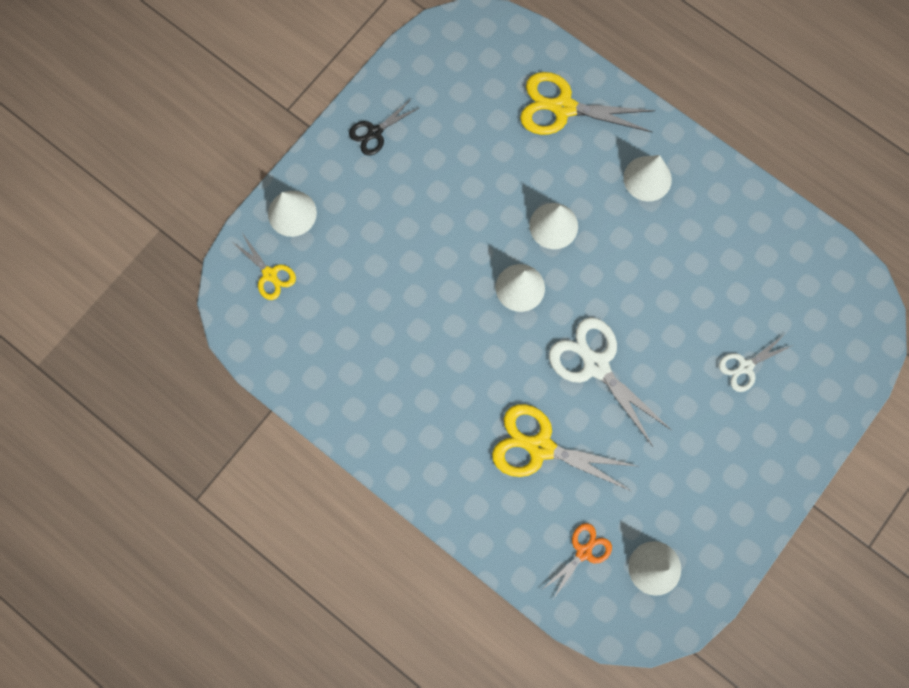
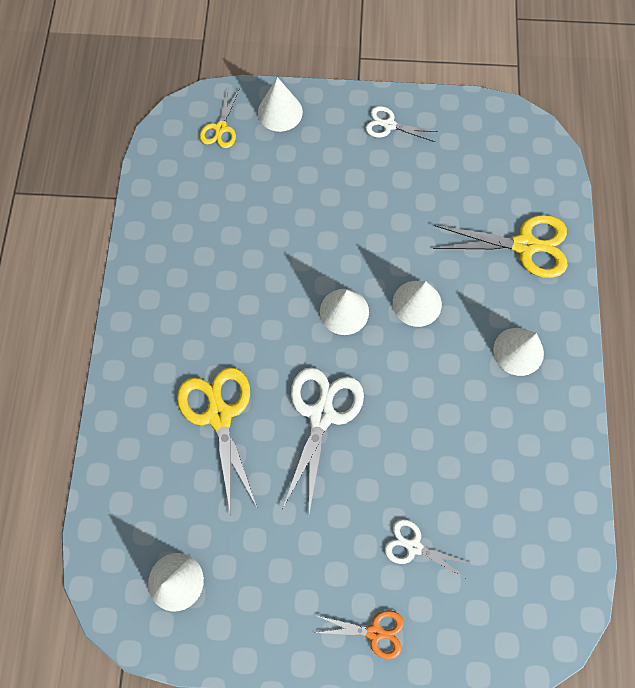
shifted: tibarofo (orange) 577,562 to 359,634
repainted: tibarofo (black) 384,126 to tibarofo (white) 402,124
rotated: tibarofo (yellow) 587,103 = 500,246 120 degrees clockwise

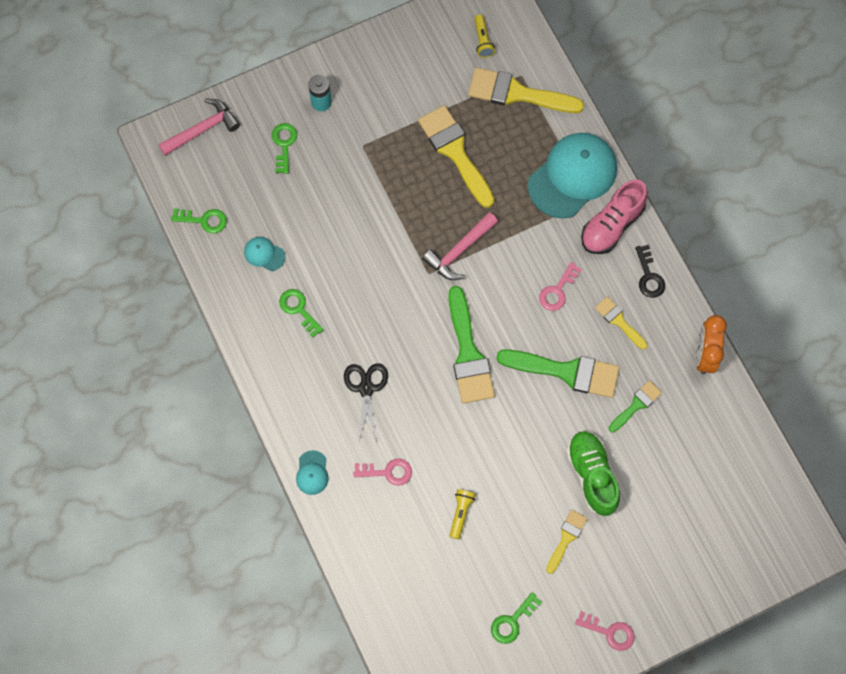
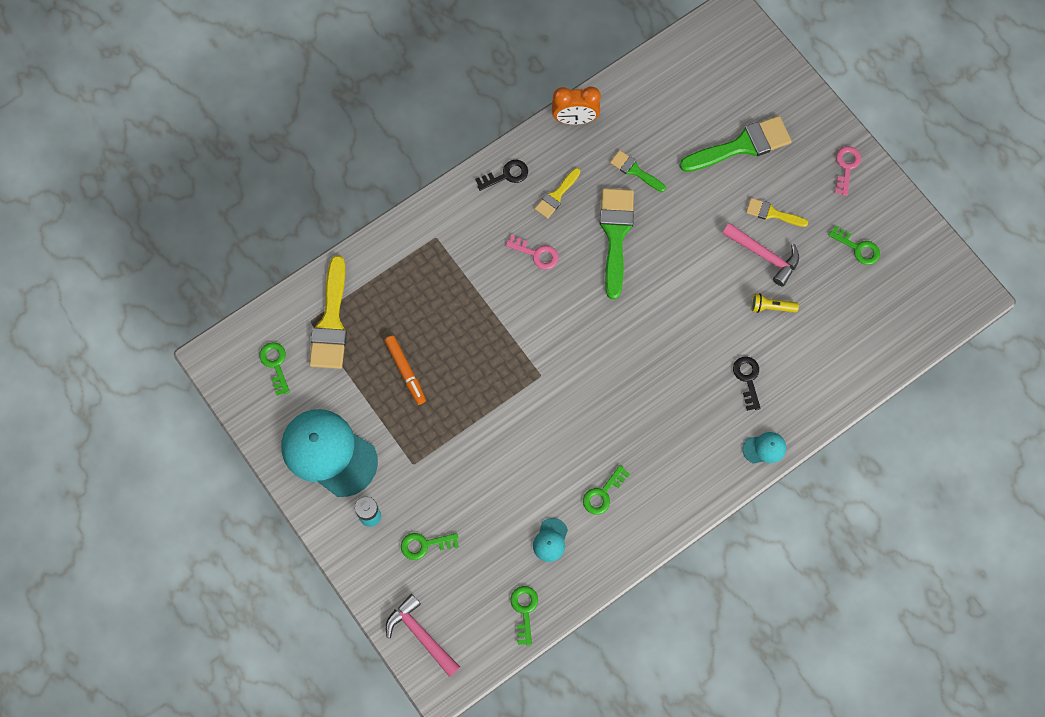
gone: tibarofo (black) 366,402; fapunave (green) 593,473; fapunave (pink) 614,217
shifted: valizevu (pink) 460,246 to 760,255; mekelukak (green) 471,344 to 736,144; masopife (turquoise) 572,175 to 329,453
swapped: mekelukak (yellow) 456,156 to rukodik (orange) 405,370; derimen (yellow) 484,36 to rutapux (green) 274,369
repainted: rutapux (pink) 382,472 to rutapux (black) 747,383

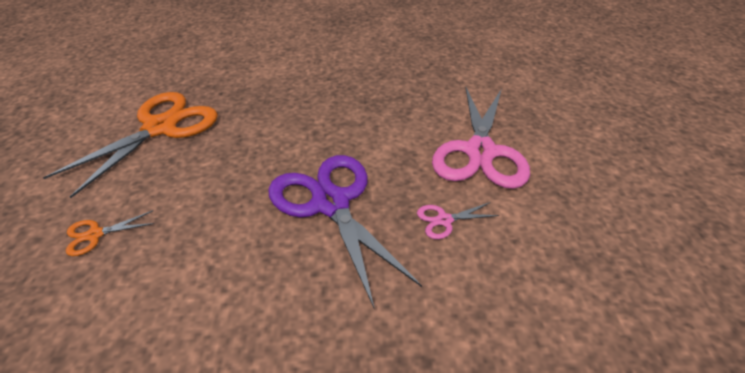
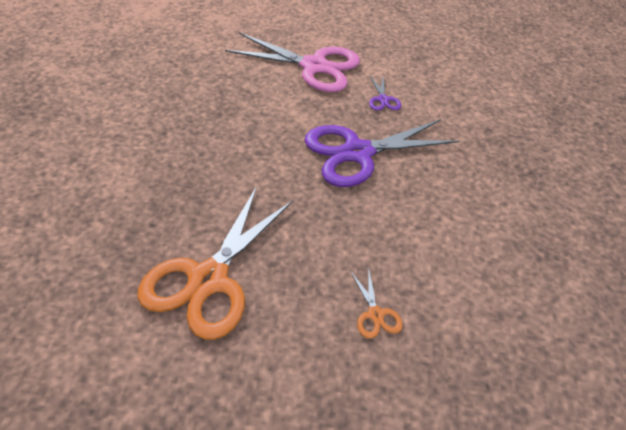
repainted: tibarofo (pink) 458,220 to tibarofo (purple) 385,93
rotated: tibarofo (orange) 130,145 = 215,263 105 degrees counterclockwise

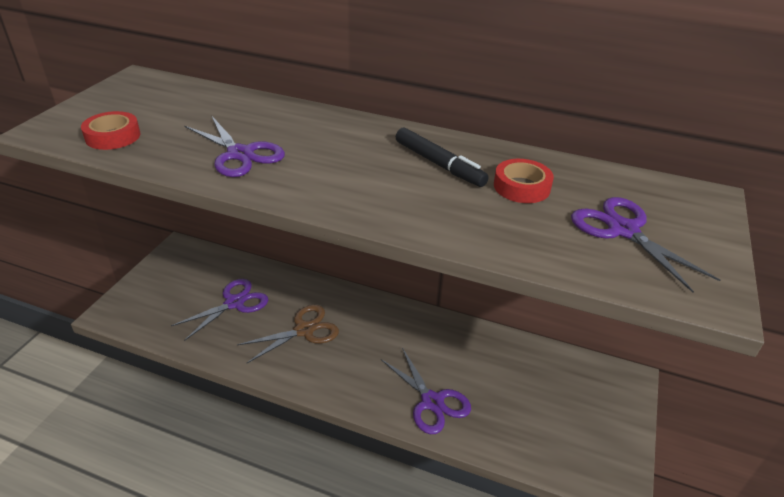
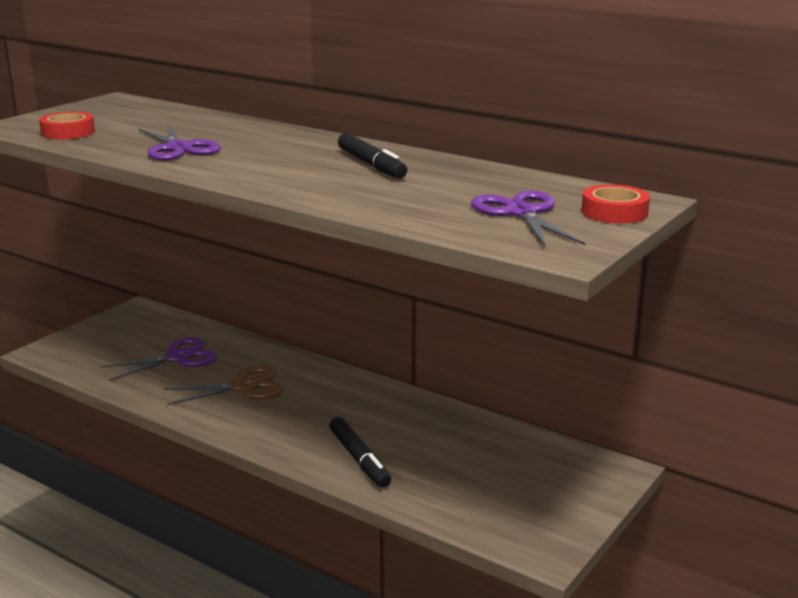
shifted: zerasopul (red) 524,181 to 616,204
swapped: tibarofo (purple) 426,391 to rukodik (black) 360,452

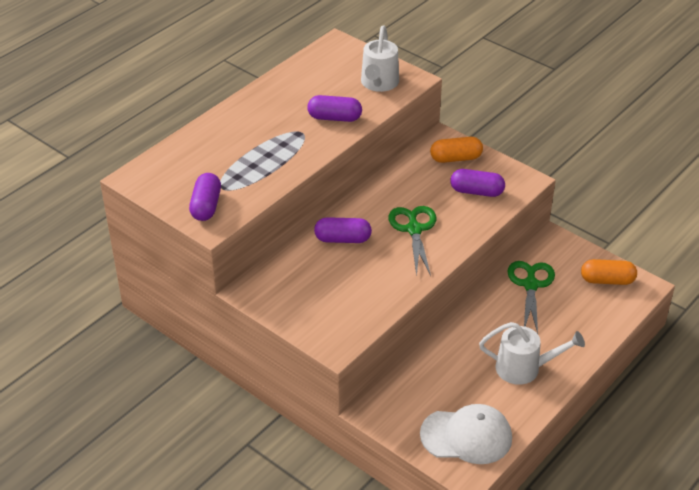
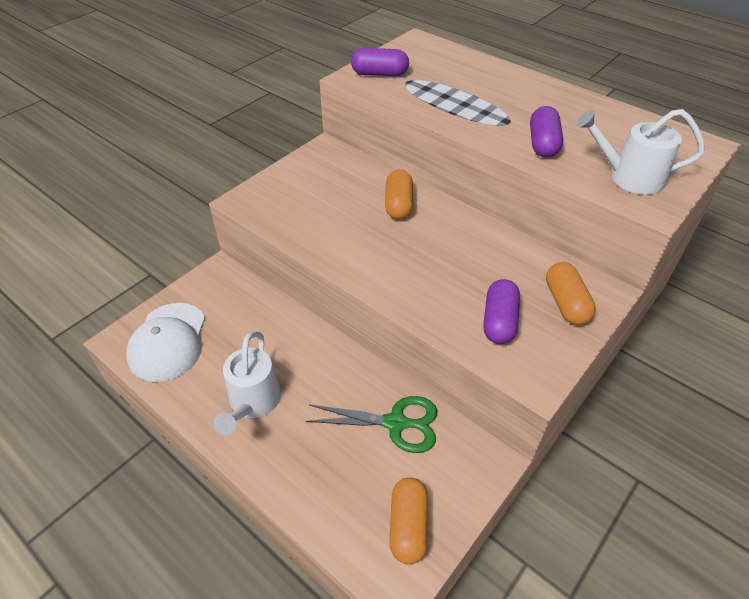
gone: tibarofo (green) 412,241
repainted: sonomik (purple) 343,230 to sonomik (orange) 399,194

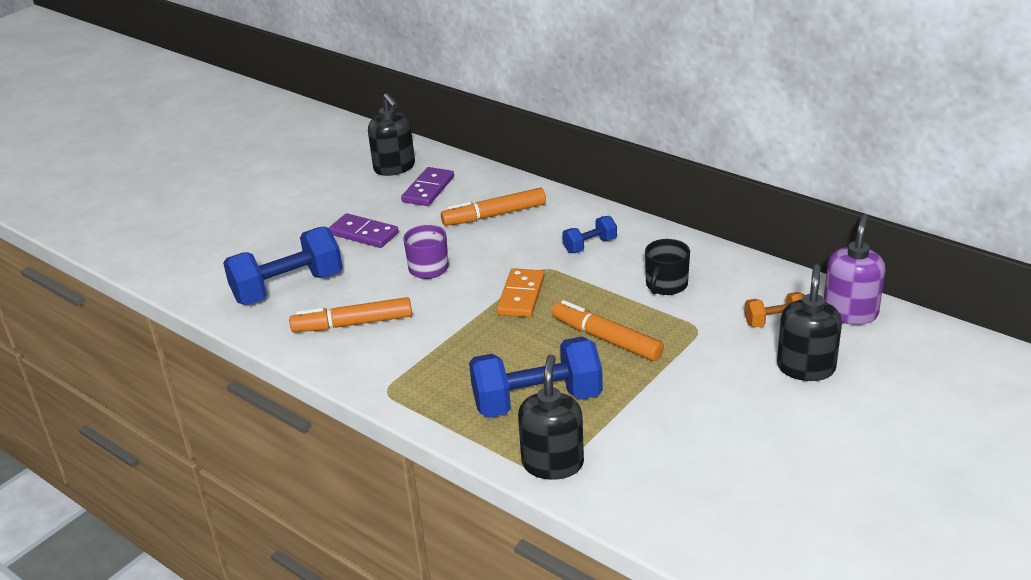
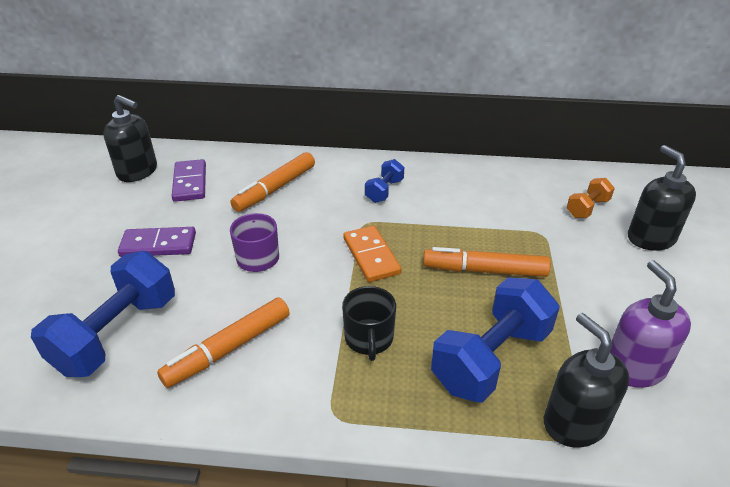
shifted: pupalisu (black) 667,267 to 369,323; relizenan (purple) 854,269 to 650,324

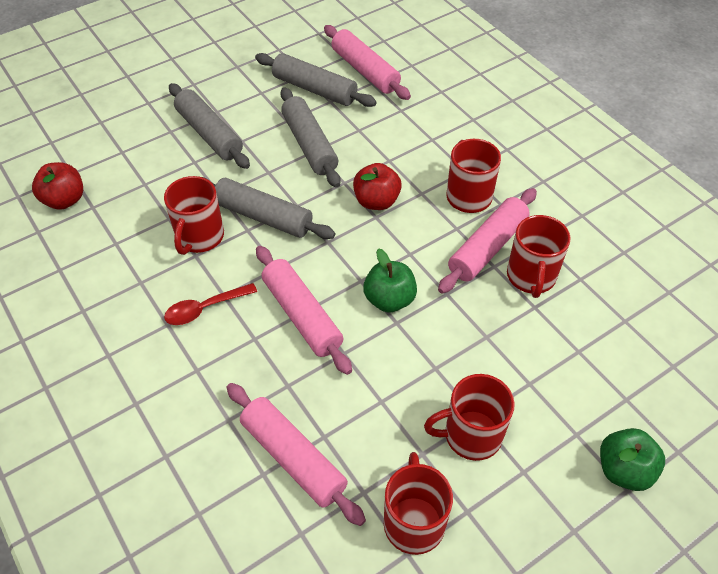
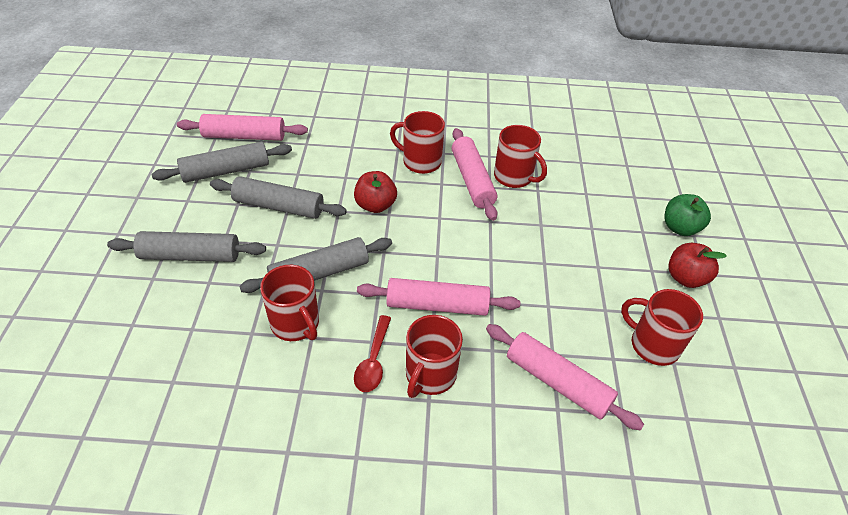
gone: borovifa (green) 390,280
shifted: borovifa (red) 57,186 to 697,265; pupalisu (red) 469,417 to 434,356
rotated: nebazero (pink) 296,454 = 565,377 45 degrees clockwise

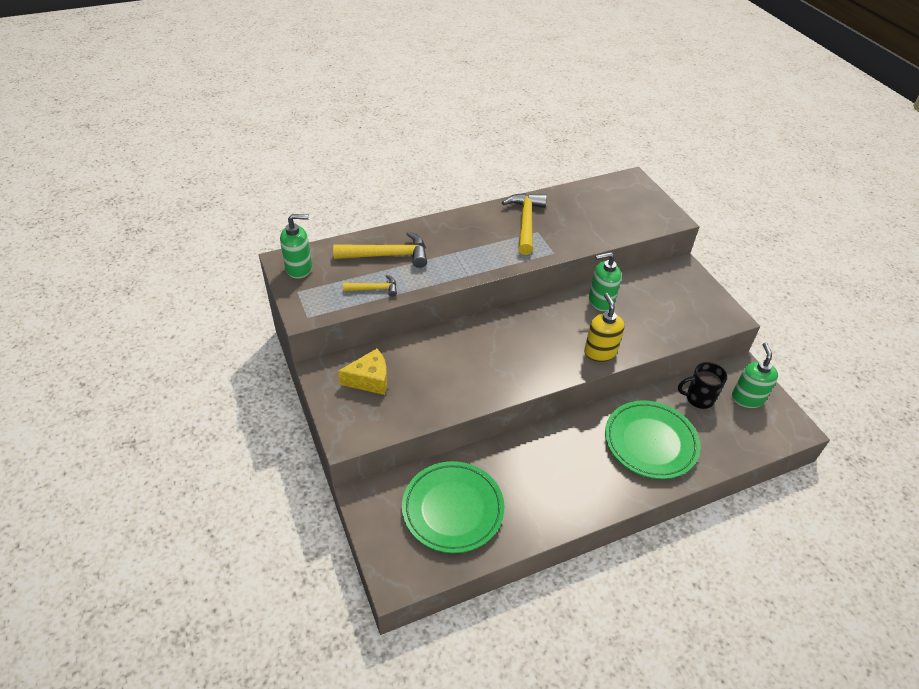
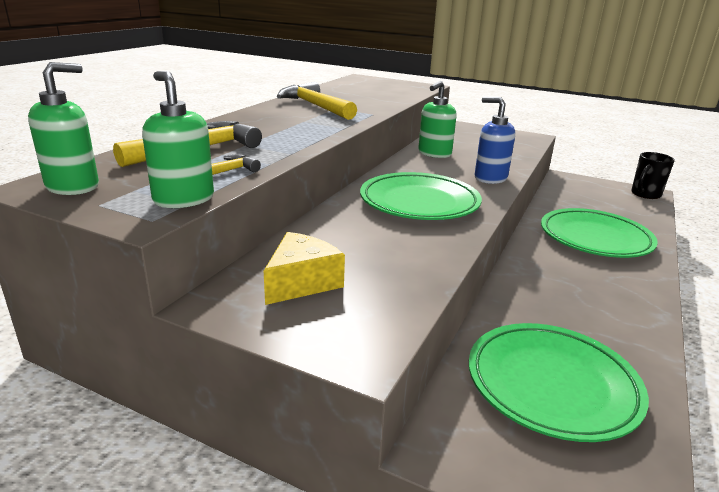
new: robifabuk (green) 421,196
shifted: pupalisu (black) 702,385 to 653,175; relizenan (green) 755,375 to 178,139
repainted: relizenan (yellow) 604,327 to relizenan (blue) 495,140

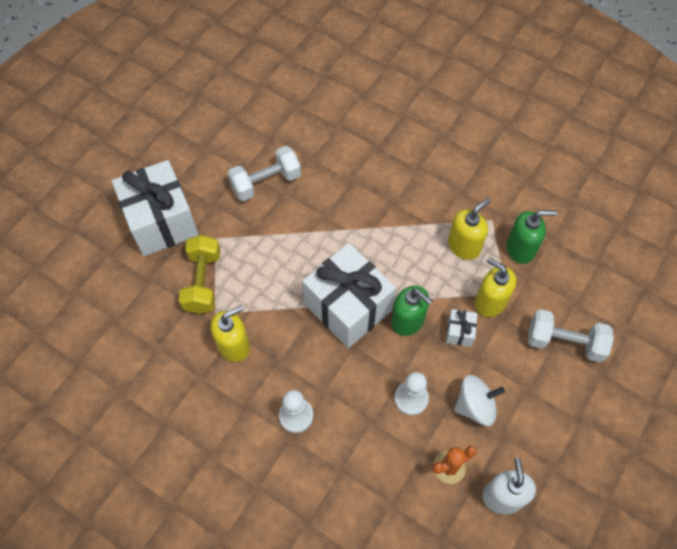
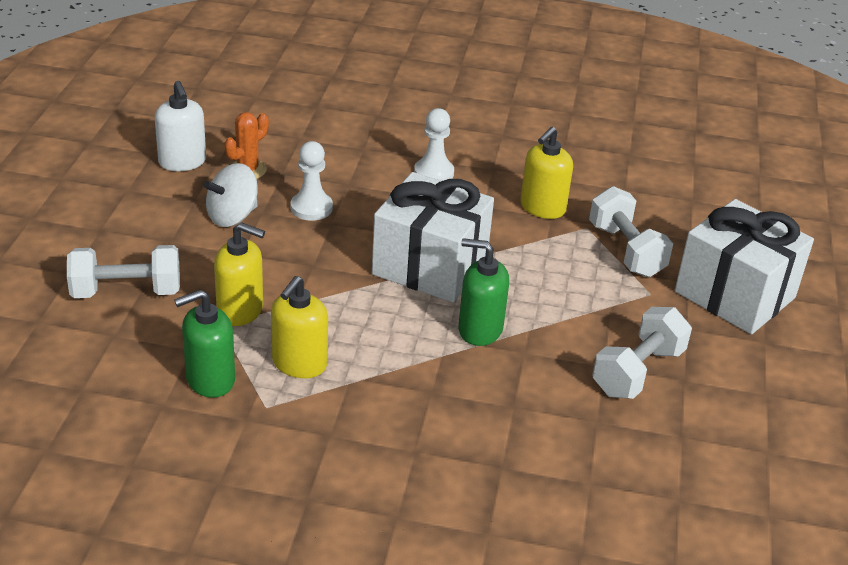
gone: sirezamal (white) 461,328
shifted: relizenan (green) 411,311 to 483,292
repainted: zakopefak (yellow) 200,274 to zakopefak (white) 631,231

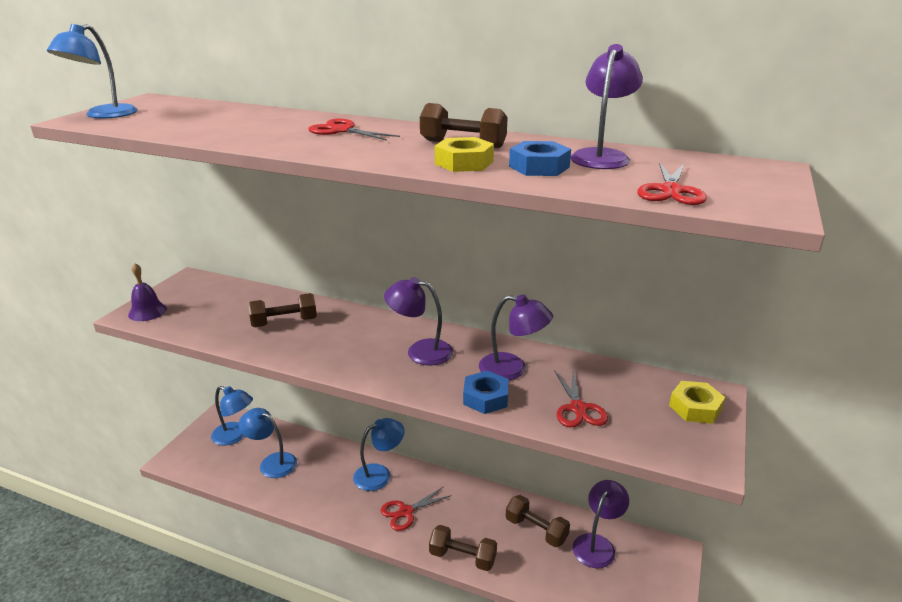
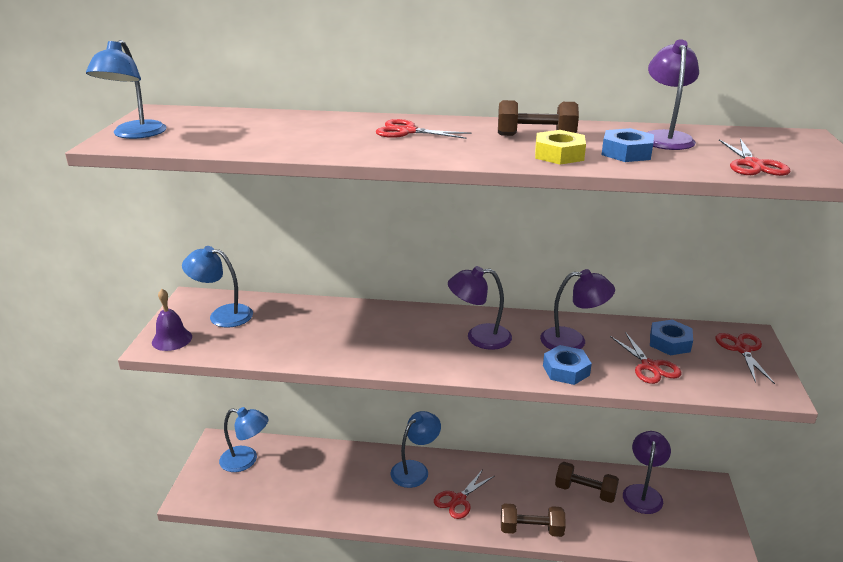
gone: zakopefak (brown) 282,310
new: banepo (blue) 671,337
shifted: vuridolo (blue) 268,443 to 217,287
swapped: banepo (yellow) 697,402 to tibarofo (red) 745,358

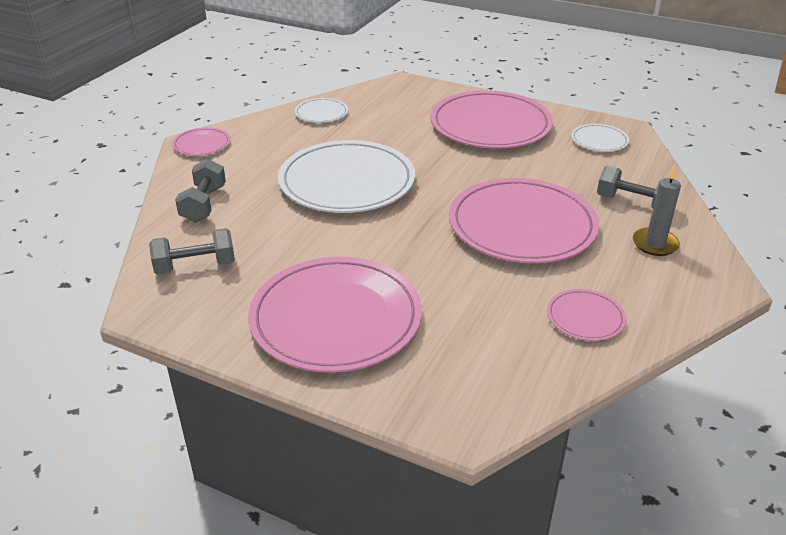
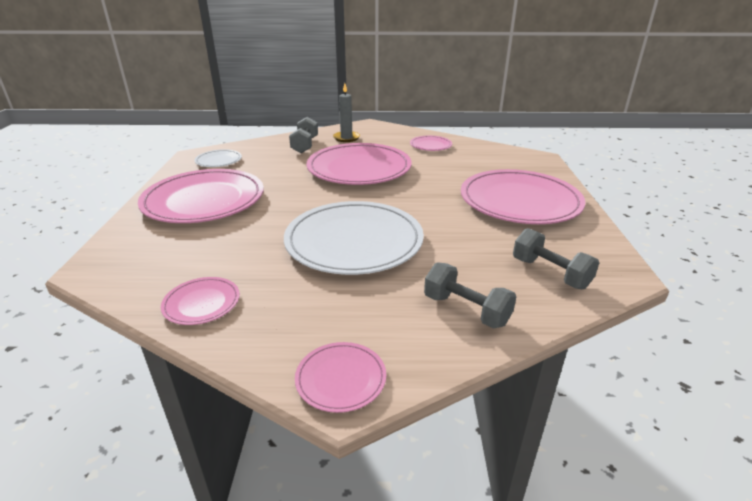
repainted: robifabuk (white) 321,110 to robifabuk (pink) 200,301
rotated: zakopefak (grey) 200,190 = 470,295 60 degrees clockwise

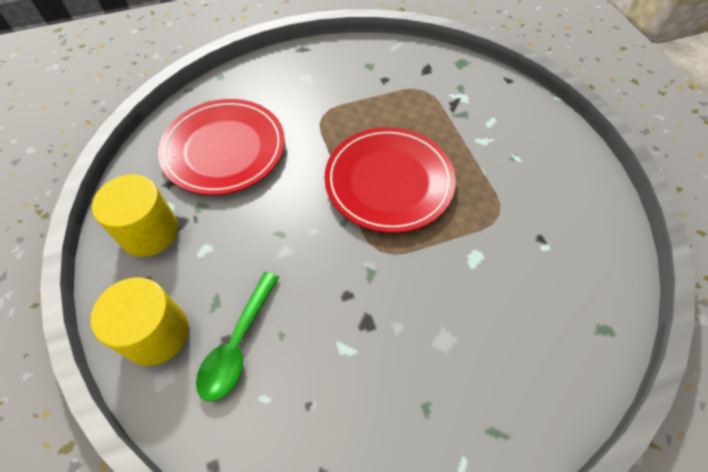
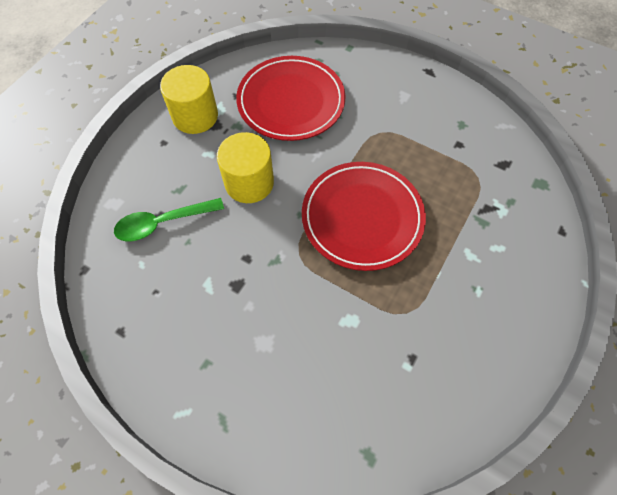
shifted: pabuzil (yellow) 140,322 to 245,167

